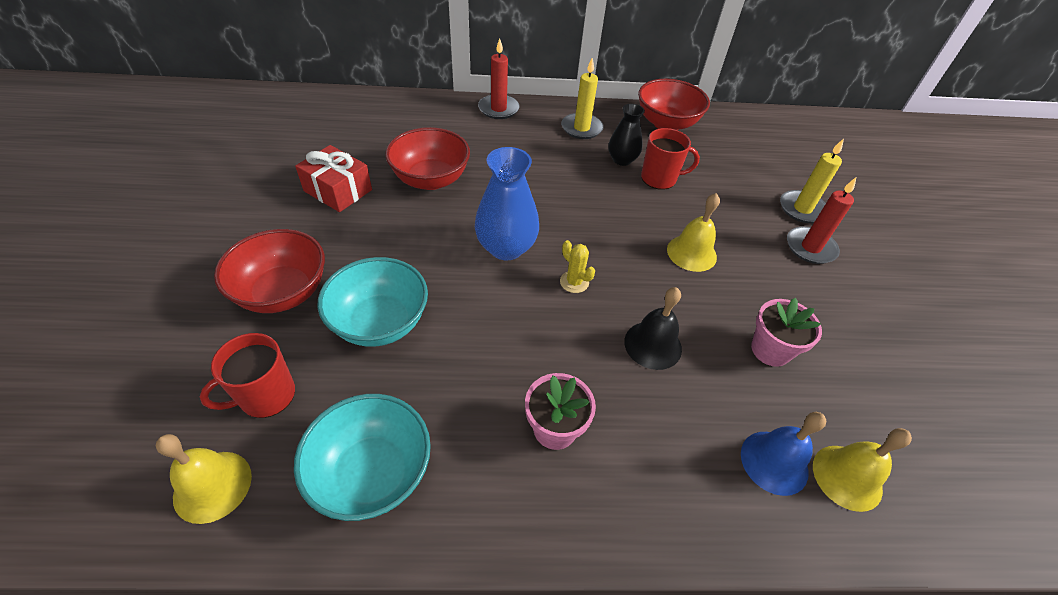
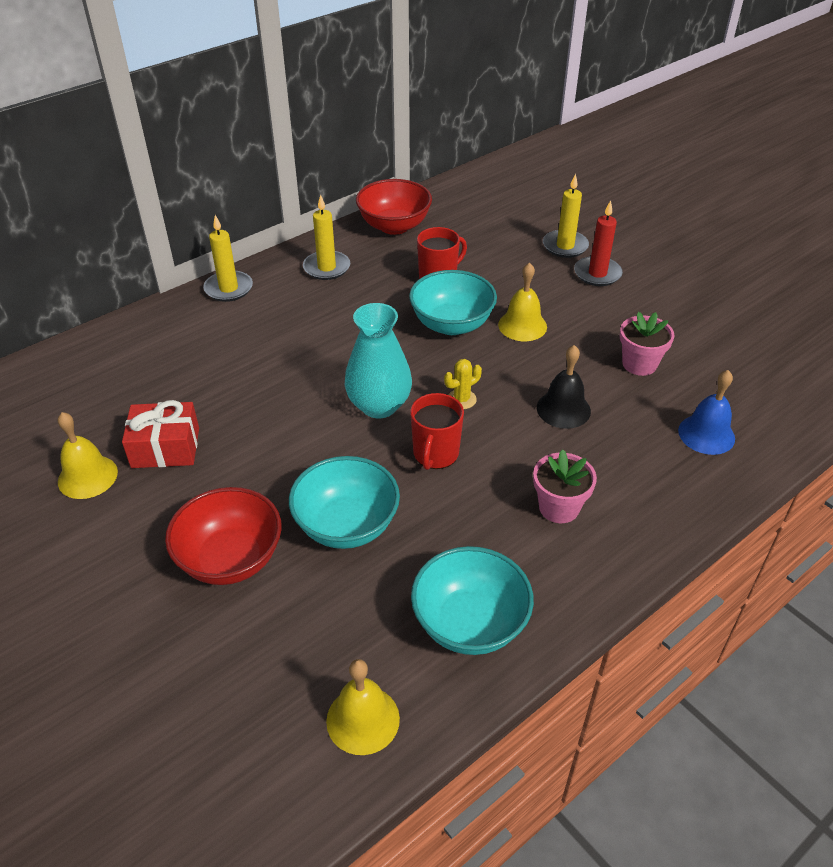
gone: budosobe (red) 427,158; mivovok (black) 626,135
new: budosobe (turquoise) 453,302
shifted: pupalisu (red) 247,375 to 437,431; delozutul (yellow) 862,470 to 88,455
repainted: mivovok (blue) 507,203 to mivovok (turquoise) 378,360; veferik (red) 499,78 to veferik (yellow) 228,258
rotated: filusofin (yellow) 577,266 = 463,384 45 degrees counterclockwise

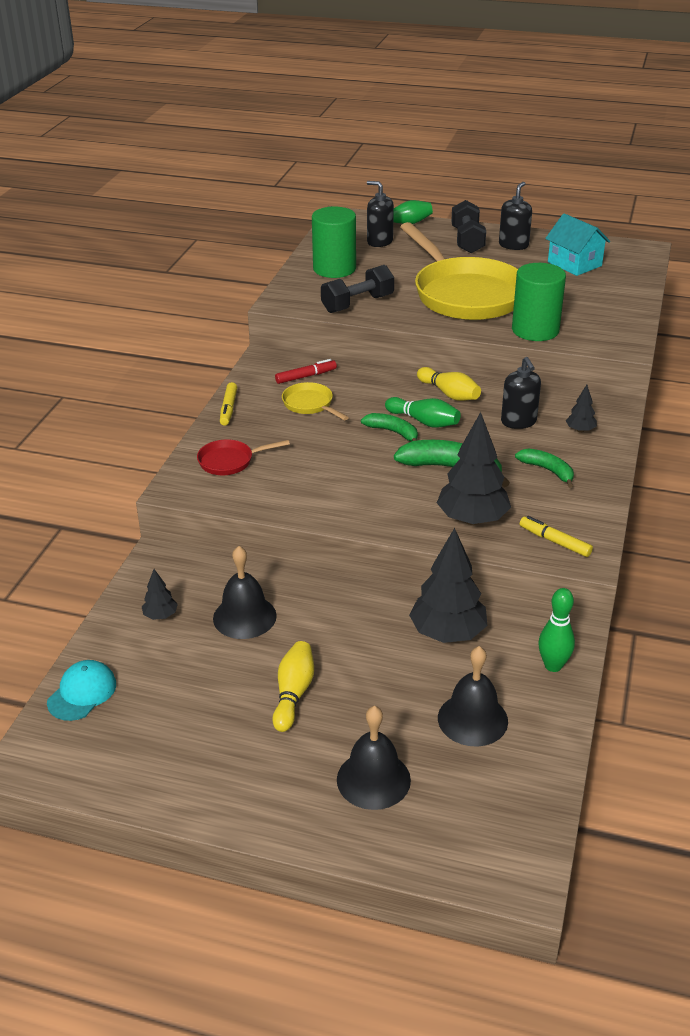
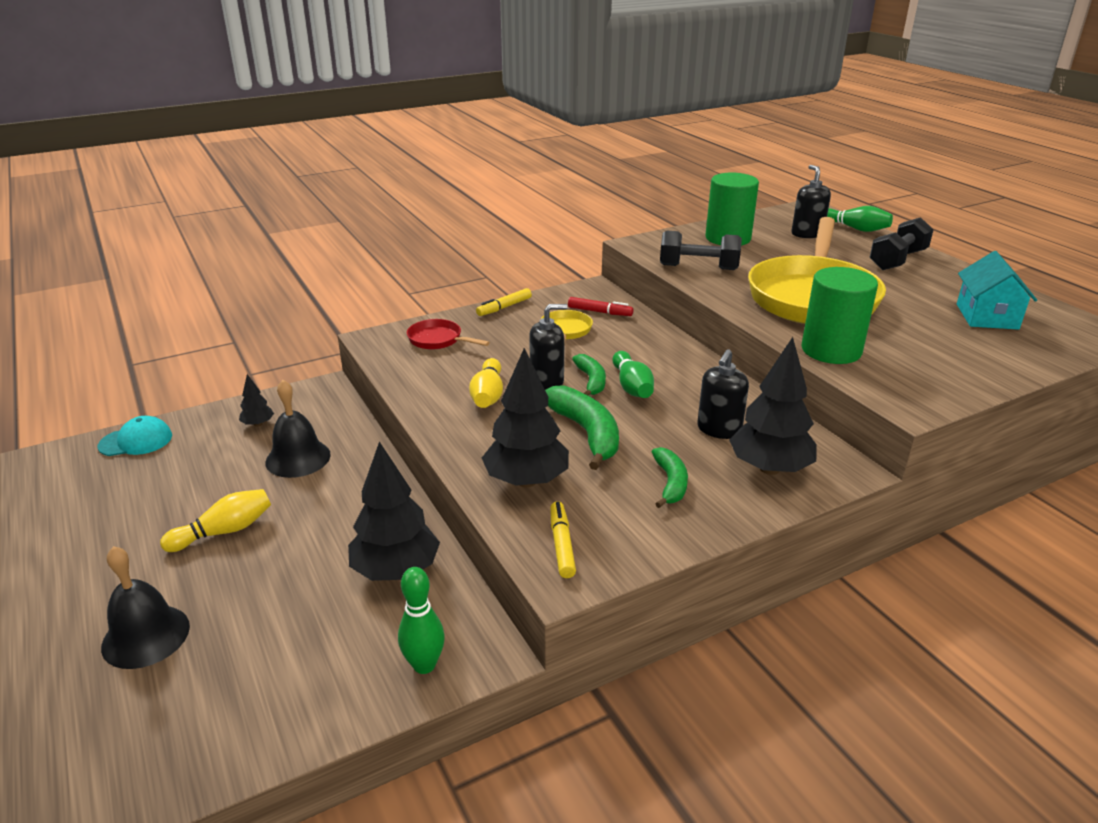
gone: delozutul (black) 473,696
shifted: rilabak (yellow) 449,384 to 486,383; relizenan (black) 515,216 to 548,347
scaled: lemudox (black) 581,409 = 773,406 x2.12

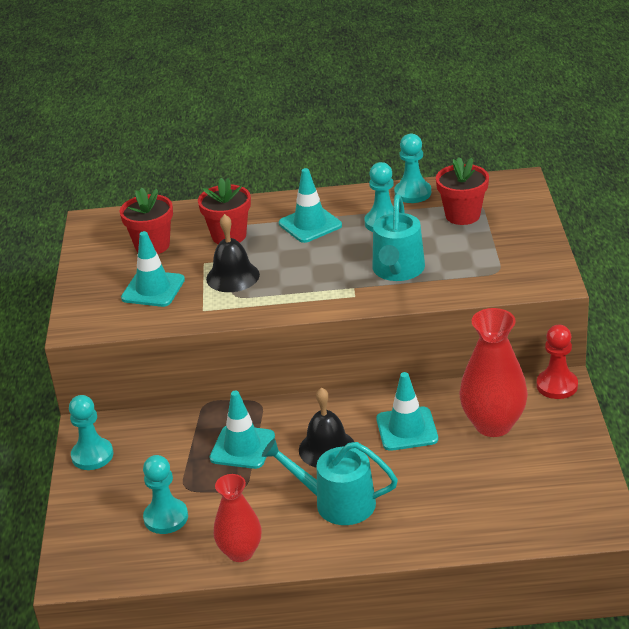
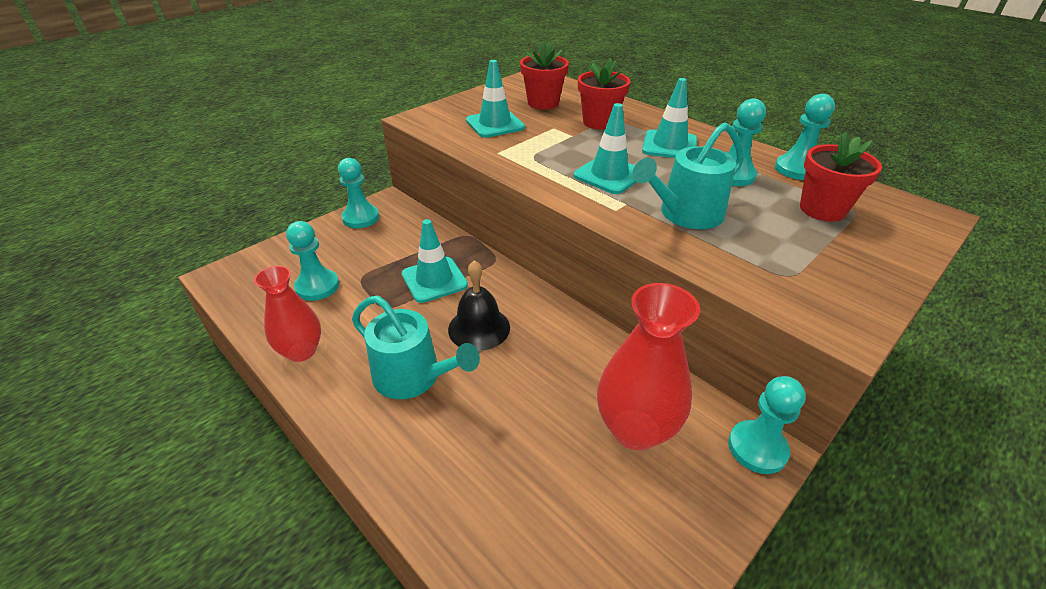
gone: delozutul (black) 233,253
shifted: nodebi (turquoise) 407,411 to 605,148
repainted: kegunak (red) 557,362 to kegunak (turquoise) 767,425
rotated: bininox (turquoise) 330,481 = 416,347 150 degrees clockwise

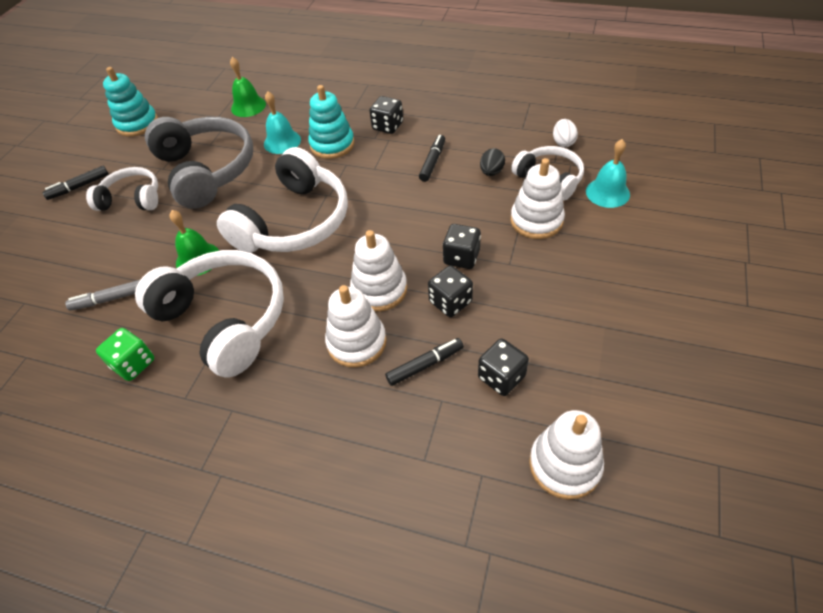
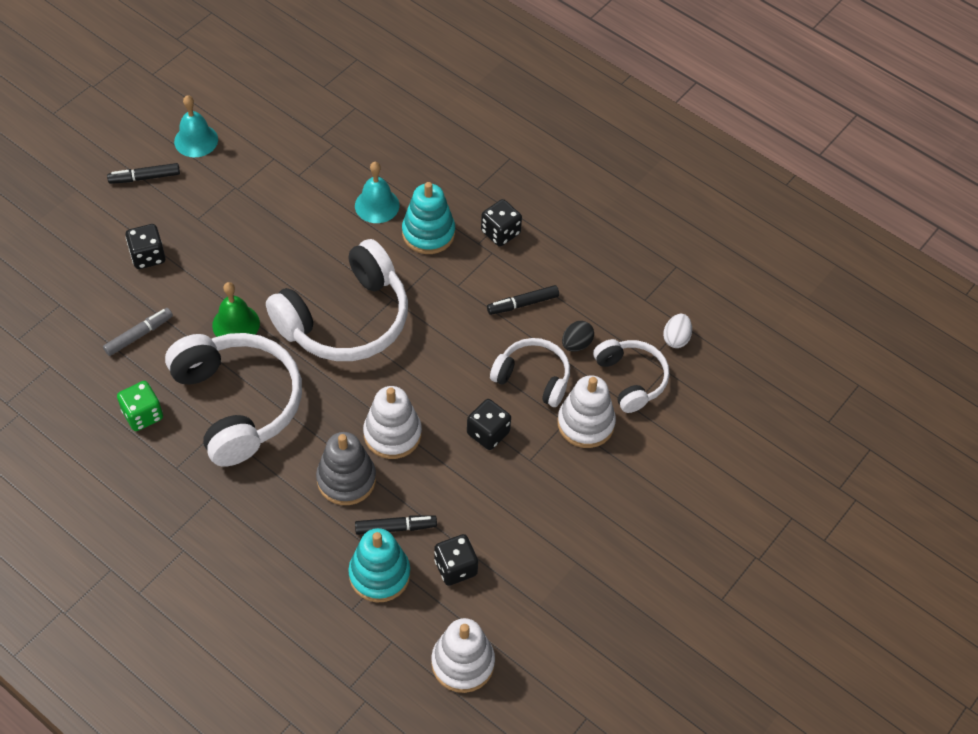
gone: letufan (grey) 199,163; delozutul (green) 248,87
shifted: letufan (white) 122,189 to 530,372; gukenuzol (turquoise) 130,102 to 379,565; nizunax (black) 450,291 to 145,246; delozutul (turquoise) 608,173 to 196,126
repainted: gukenuzol (white) 356,326 to gukenuzol (grey) 346,468
rotated: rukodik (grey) 102,295 = 138,332 135 degrees clockwise; rukodik (black) 432,158 = 523,300 150 degrees counterclockwise

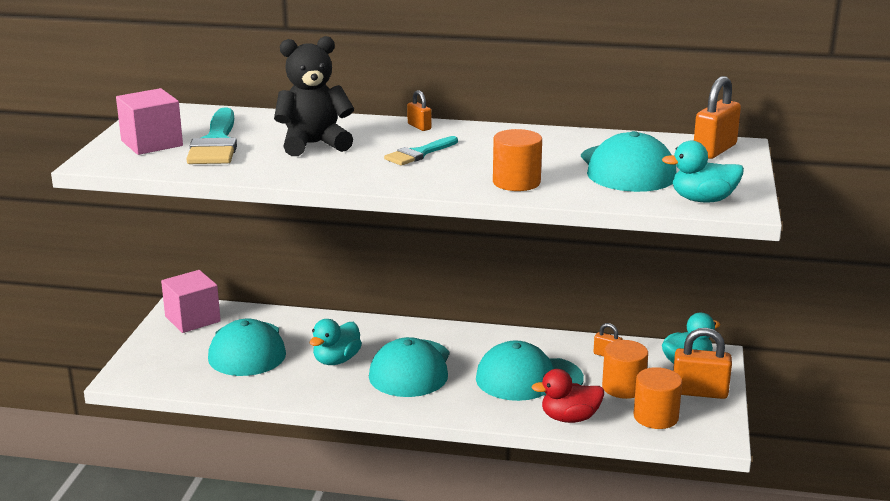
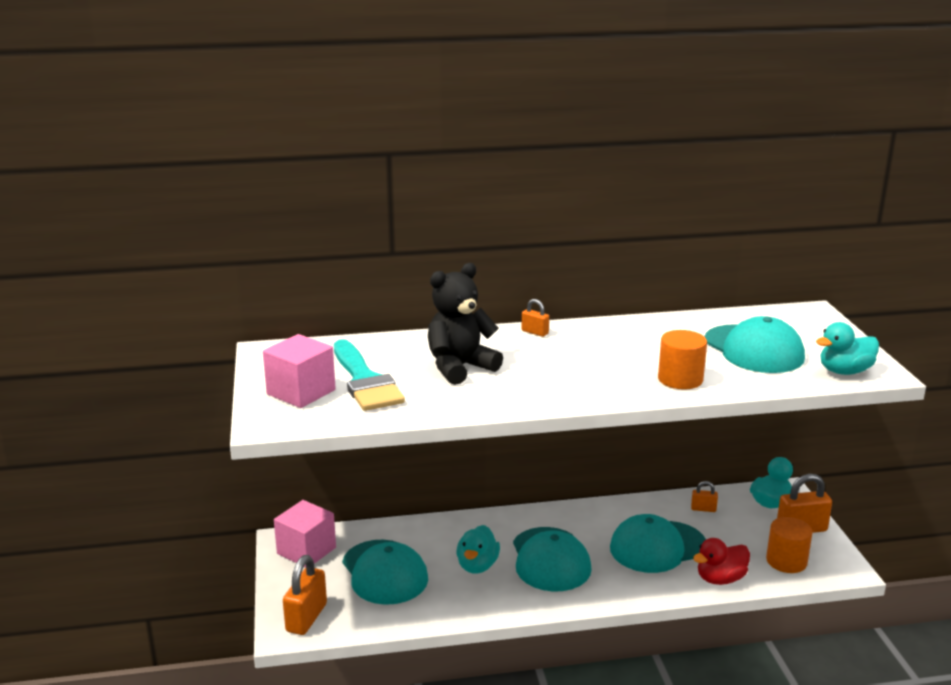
gone: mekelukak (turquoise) 421,151; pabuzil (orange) 625,369
shifted: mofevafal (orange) 717,117 to 305,595

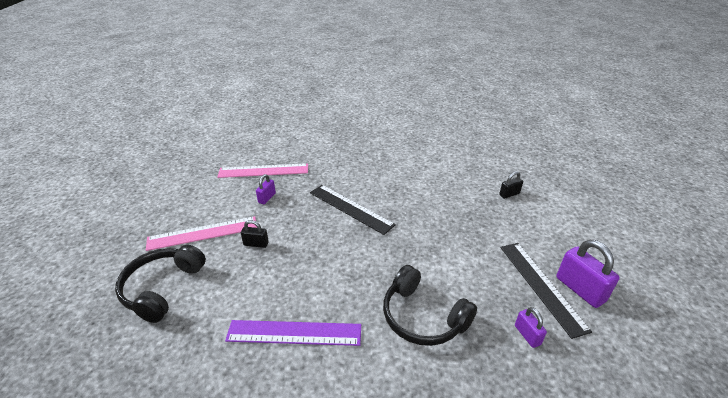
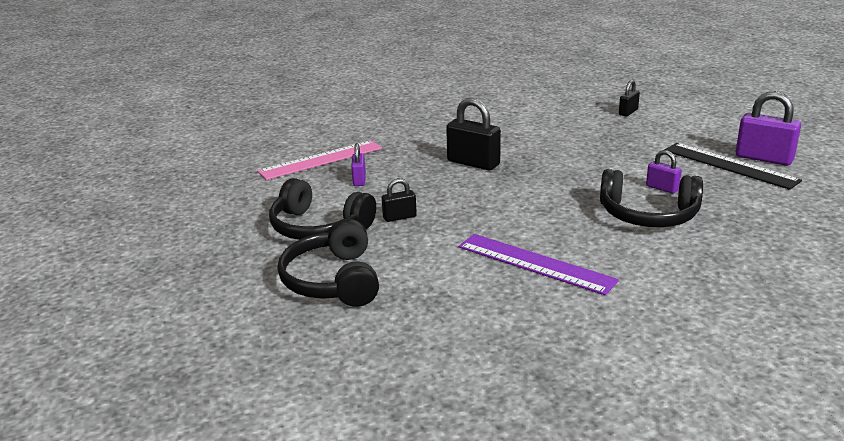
shifted: mofevafal (purple) 531,327 to 664,172
swapped: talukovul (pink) 201,233 to letufan (black) 322,209; talukovul (black) 353,210 to mofevafal (black) 473,134
rotated: talukovul (purple) 293,333 = 539,264 60 degrees clockwise

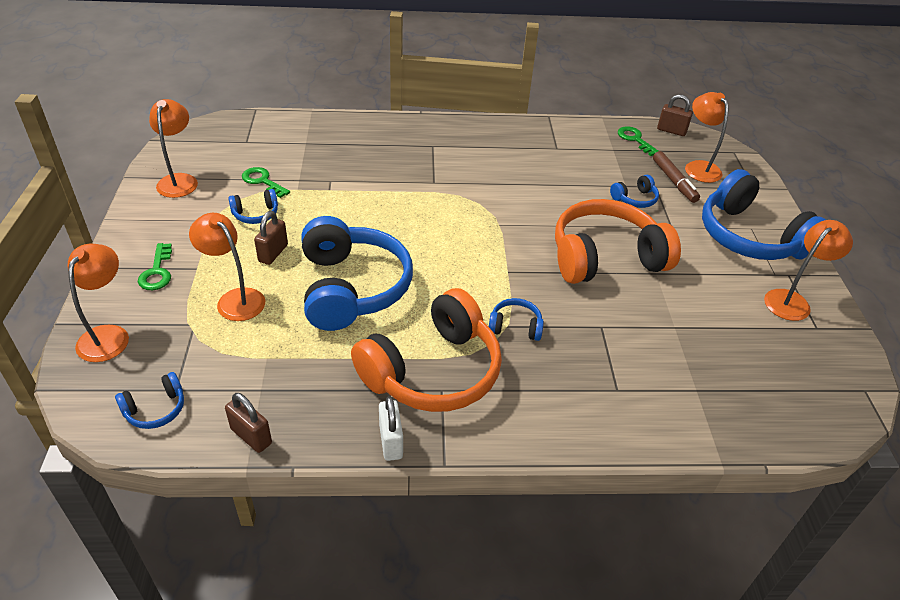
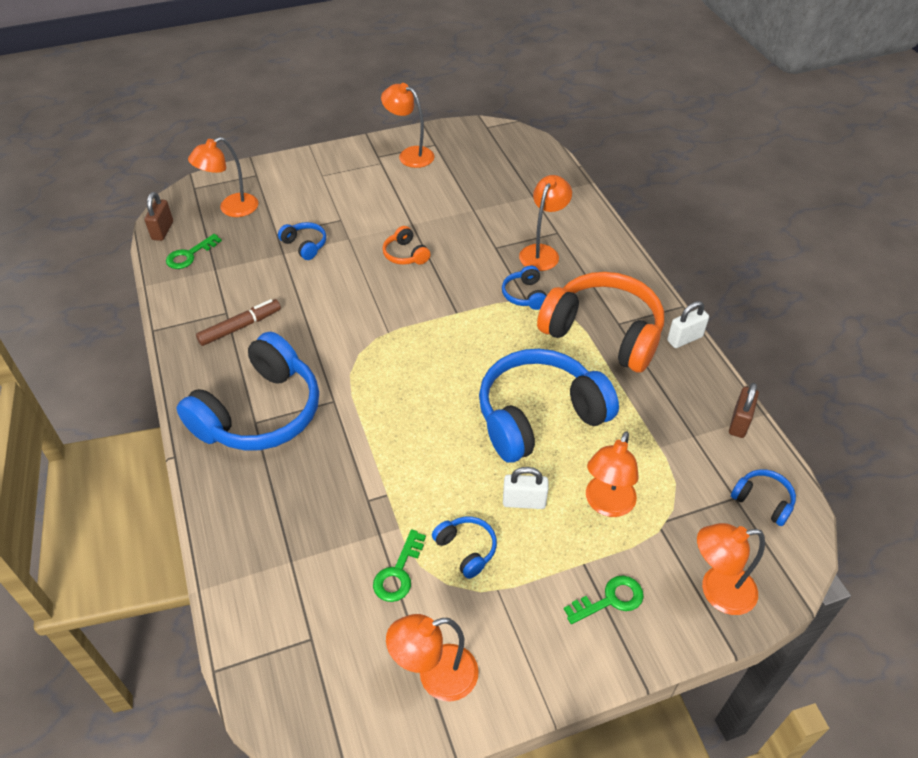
new: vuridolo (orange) 545,223
shifted: rukodik (brown) 676,177 to 238,322; letufan (blue) 764,214 to 248,391
repainted: mofevafal (brown) 271,238 to mofevafal (white) 525,488
scaled: letufan (orange) 618,241 = 406,245 x0.43

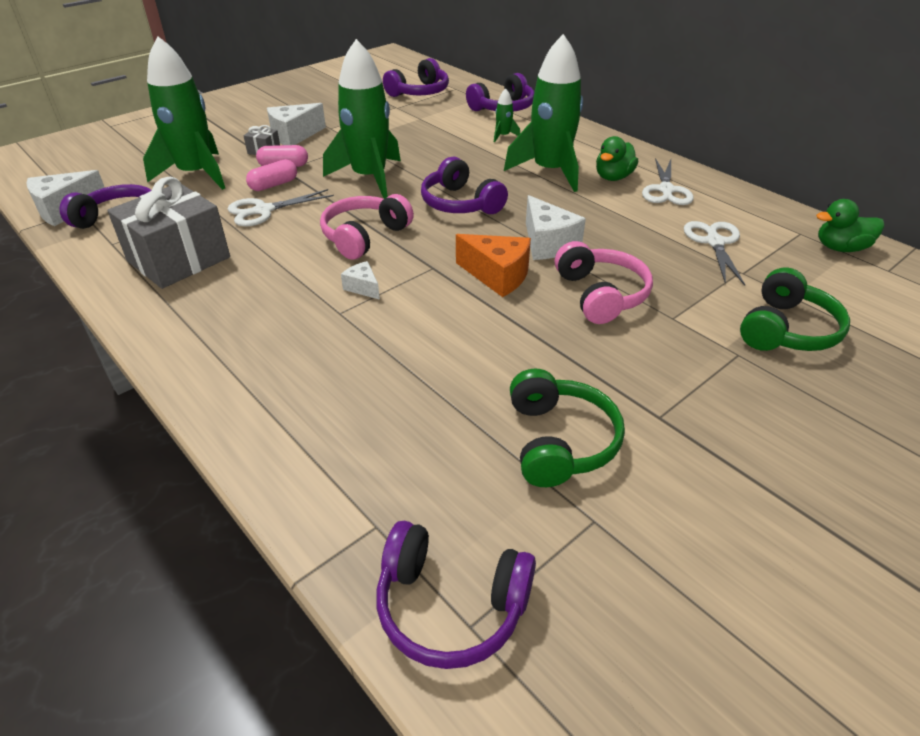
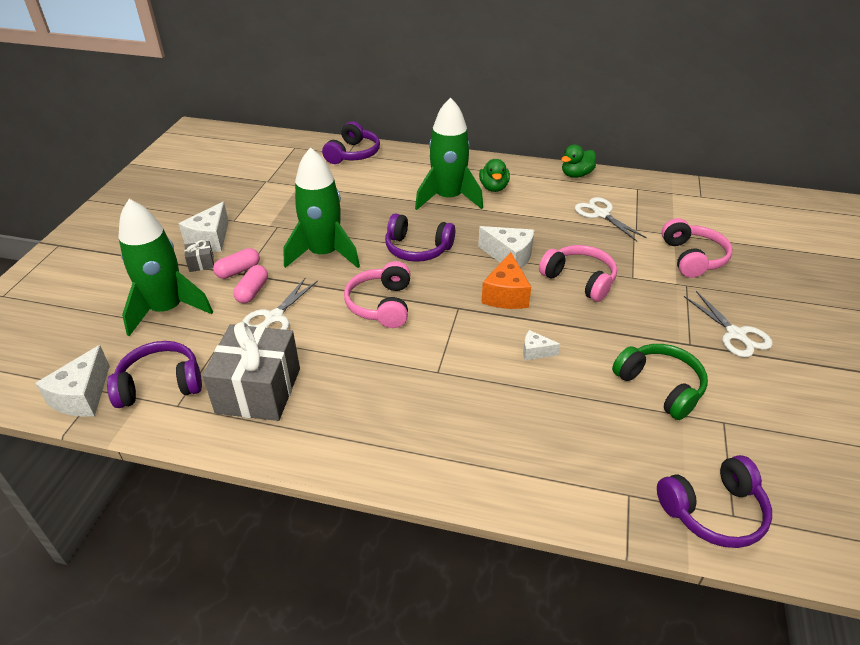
gone: letufan (purple) 416,77; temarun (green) 507,115
shifted: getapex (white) 360,280 to 541,345; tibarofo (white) 668,181 to 728,324; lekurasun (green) 850,225 to 578,161
repainted: letufan (green) 795,309 to letufan (pink) 697,248
rotated: getapex (orange) 493,265 = 506,280 105 degrees clockwise

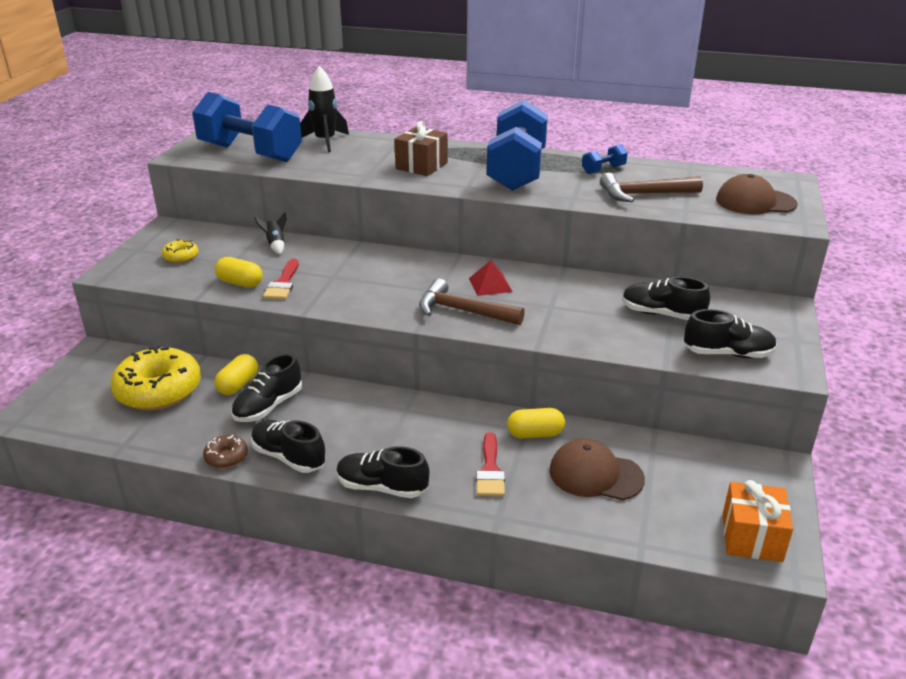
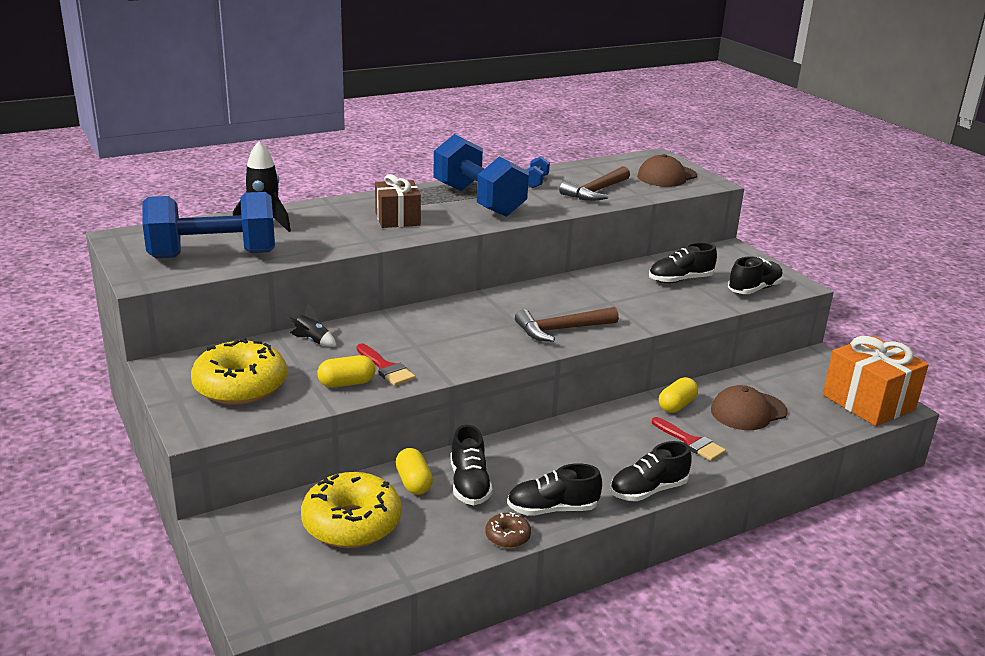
gone: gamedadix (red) 491,278
scaled: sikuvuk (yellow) 180,251 = 239,371 x2.19; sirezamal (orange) 758,521 = 876,381 x1.53

